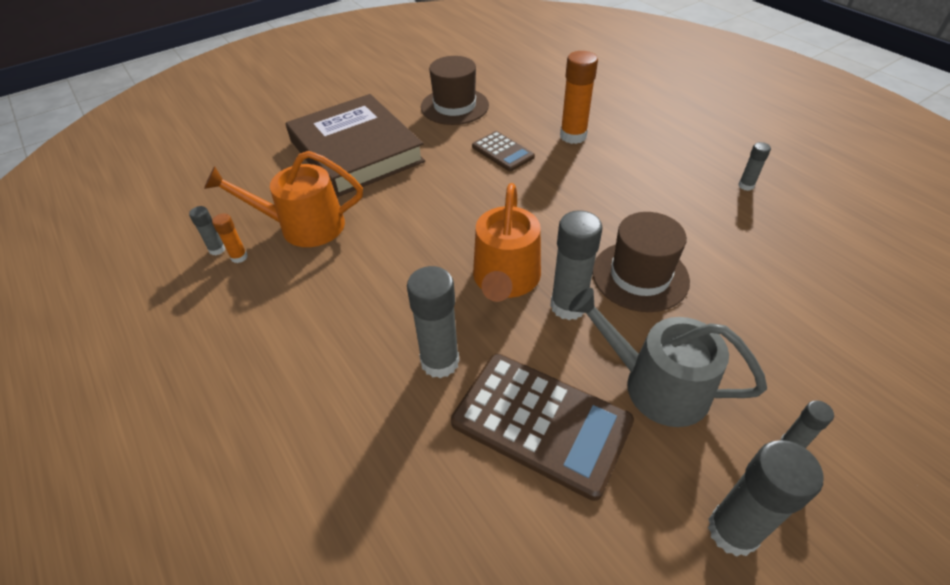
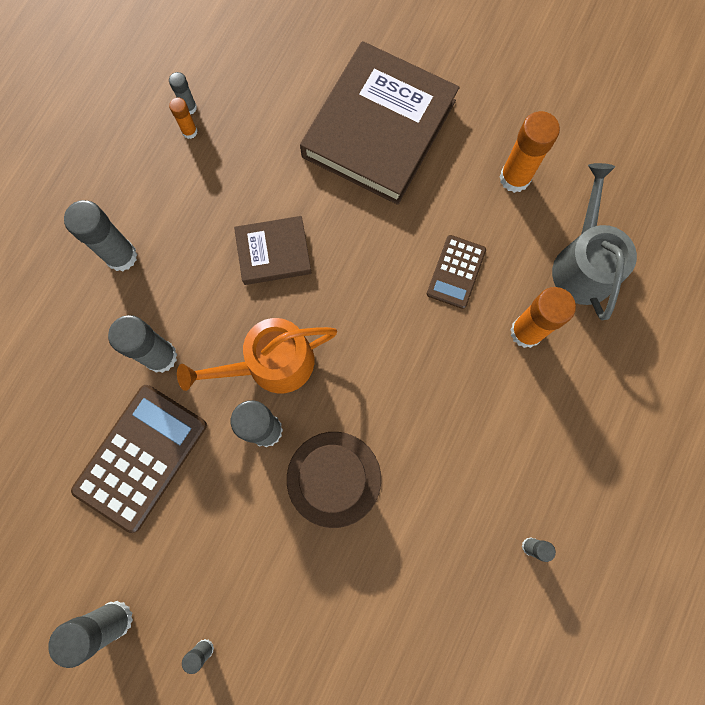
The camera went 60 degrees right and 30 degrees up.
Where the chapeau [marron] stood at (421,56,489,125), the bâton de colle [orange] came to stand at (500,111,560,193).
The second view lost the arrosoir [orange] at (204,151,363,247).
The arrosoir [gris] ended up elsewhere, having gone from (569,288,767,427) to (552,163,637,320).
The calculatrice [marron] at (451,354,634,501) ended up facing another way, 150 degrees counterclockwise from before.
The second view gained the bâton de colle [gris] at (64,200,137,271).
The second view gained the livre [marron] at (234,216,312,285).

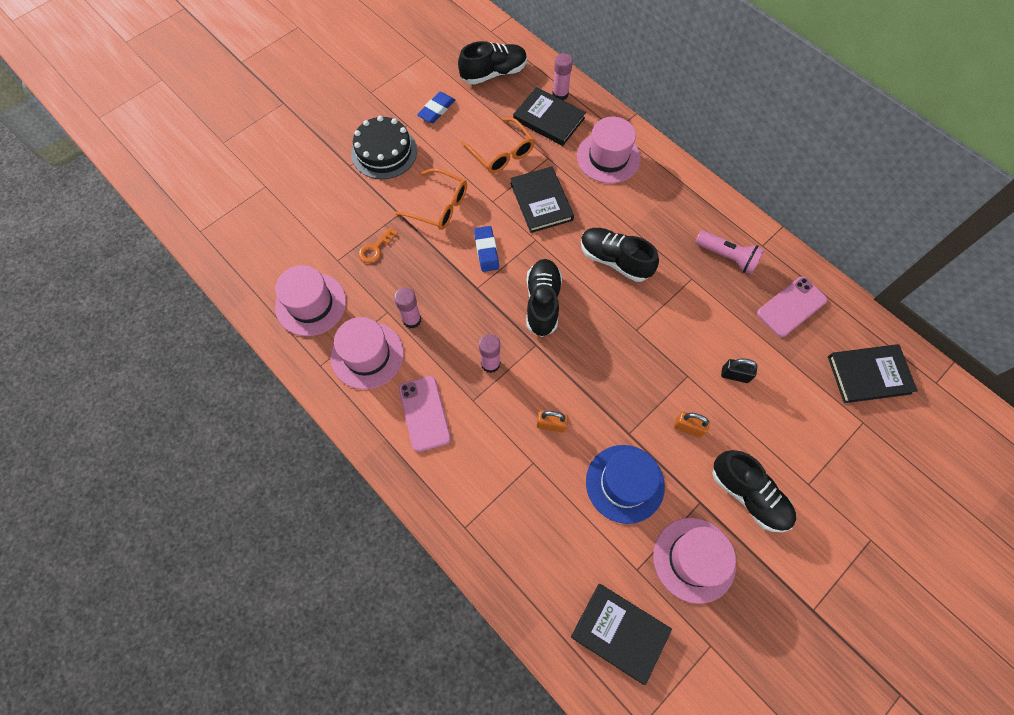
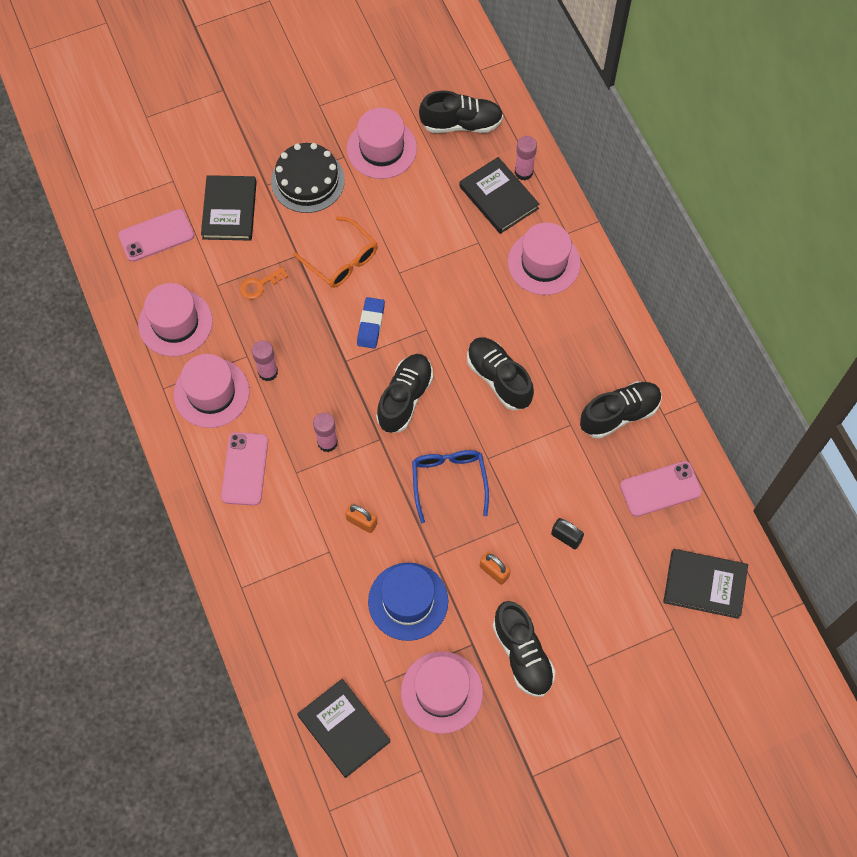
The camera went 20 degrees right and 0 degrees up.
Where the gomme [bleu] stood at (417,92,455,123), the chapeau [rose] came to stand at (347,108,417,179).
The second view lost the lunettes [orange] at (461,117,535,173).
The livre [noir] ended up elsewhere, having gone from (510,167,574,233) to (201,175,257,241).
Where the lampe de poche [rose] stood at (695,230,765,275), the chaussure [noir] came to stand at (580,381,662,439).
The second view gained the téléphone [rose] at (118,209,194,262).
The second view gained the lunettes [bleu] at (412,450,489,523).

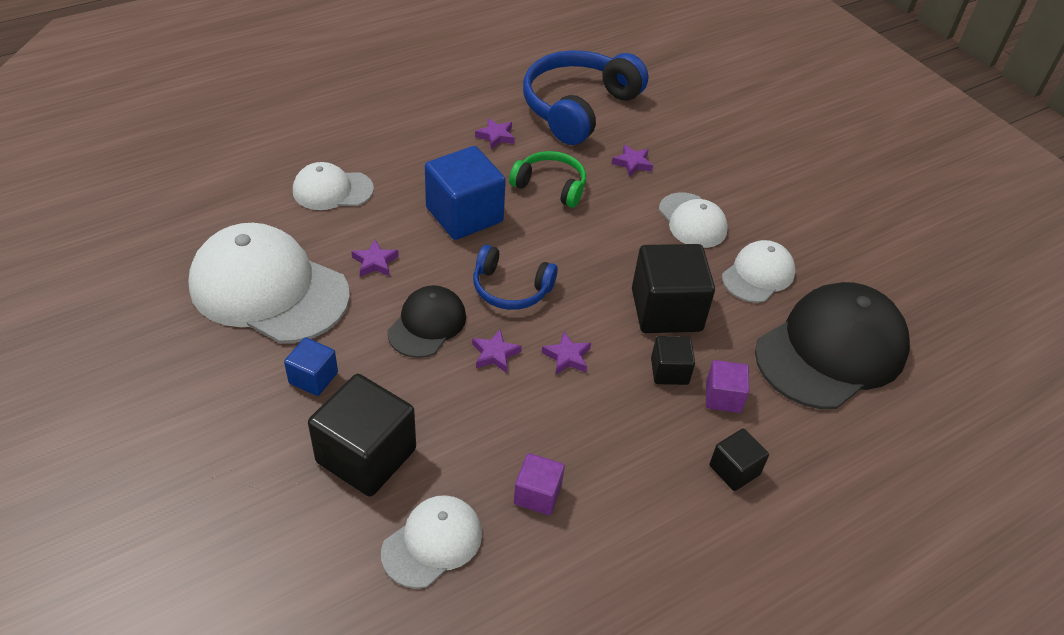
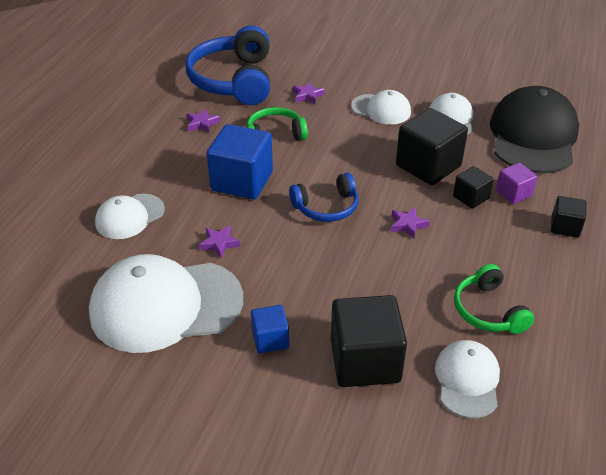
The camera went 35 degrees left and 5 degrees down.
The second view lost the casquette [noir] at (387,285,466,358).
The second view lost the étoile [violet] at (472,329,522,373).
Where the cube [violet] stood at (514,453,565,515), the casque audio [vert] came to stand at (454,264,534,334).

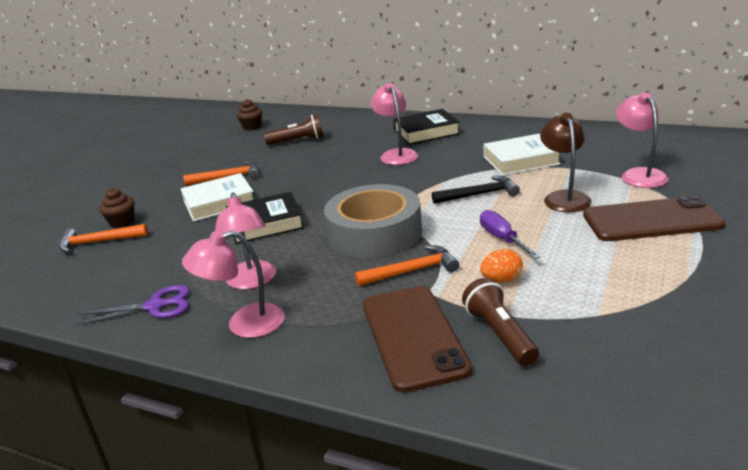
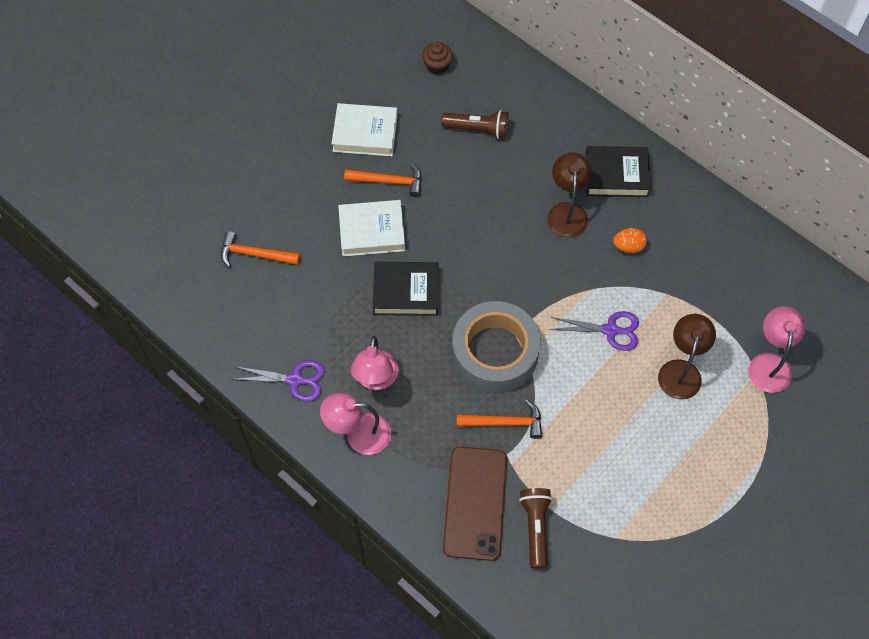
The camera went 15 degrees right and 35 degrees up.
What was the lampe [rose] at (370,83,418,165) turned into the lampe [marron] at (547,152,592,238).
The livre [blanc] ended up elsewhere, having gone from (483,134,561,176) to (331,103,397,156).
Where the marteau [noir] stood at (432,176,520,204), the ciseaux [violet] came to stand at (549,311,639,351).
The second view lost the muffin [marron] at (99,188,134,228).
The second view lost the téléphone [marron] at (583,195,725,241).
The second view lost the tournevis [violet] at (480,210,541,259).
The œuf [orange] ended up elsewhere, having gone from (480,249,523,283) to (613,228,647,253).

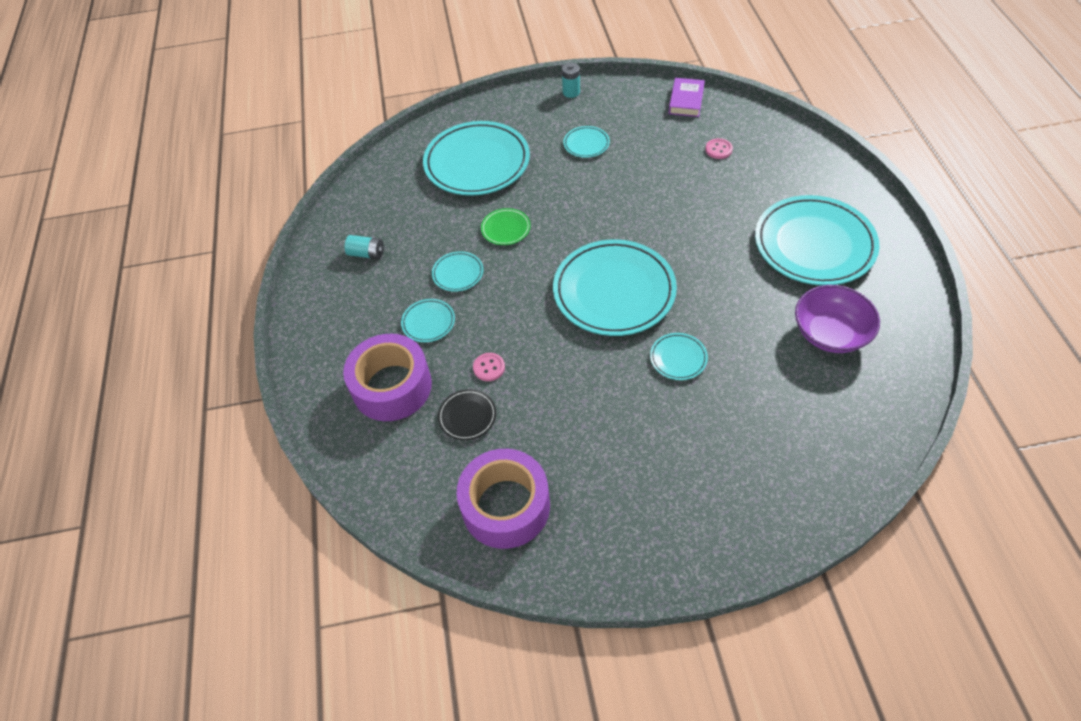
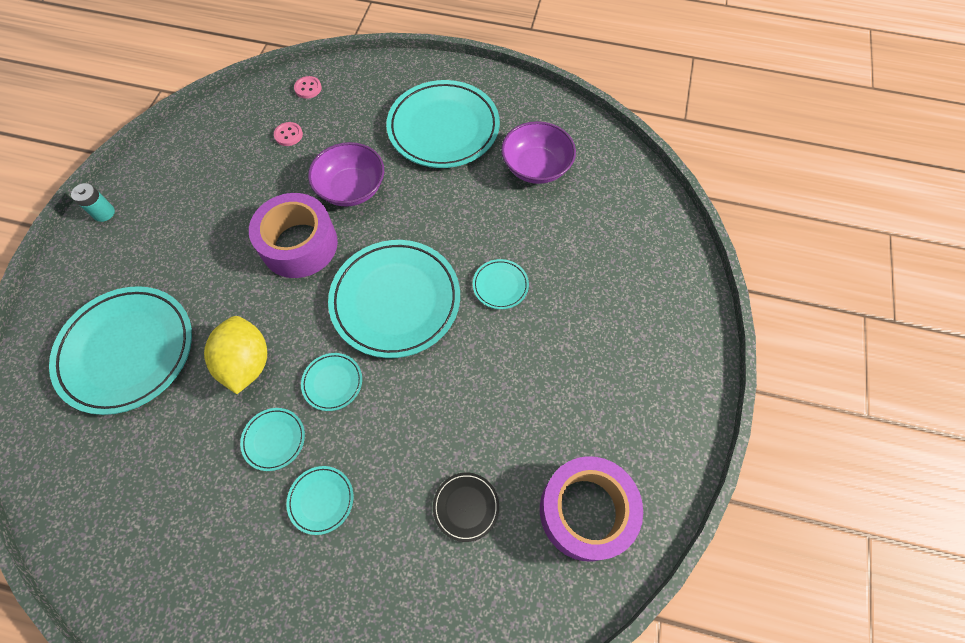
The camera went 70 degrees left and 10 degrees up.
The second view lost the livre [violet] at (669,78,705,117).
The assiette [turquoise] ended up elsewhere, having gone from (563,126,610,158) to (301,353,362,411).
Where the assiette [vert] stood at (481,208,531,245), the citron [jaune] came to stand at (204,316,267,394).
The second view lost the pile [turquoise] at (345,235,384,259).
The ruban adhésif [violet] ended up elsewhere, having gone from (343,334,432,421) to (249,193,338,278).
The bouton [rose] ended up elsewhere, having gone from (473,353,505,381) to (294,76,322,99).
The second view gained the bol [violet] at (308,142,384,207).

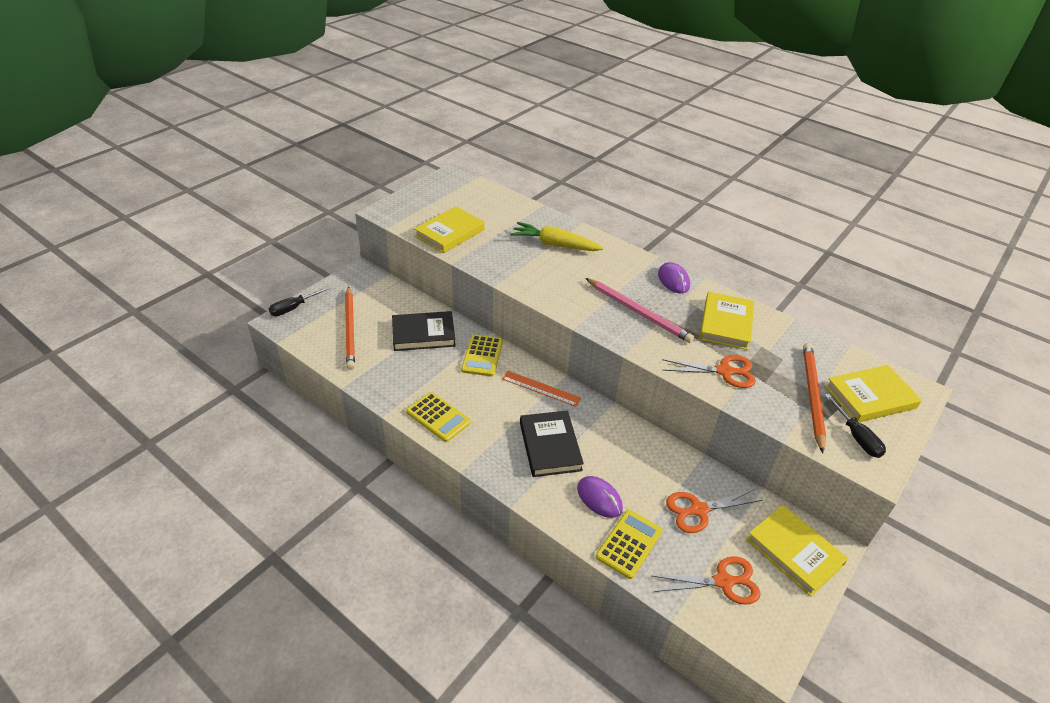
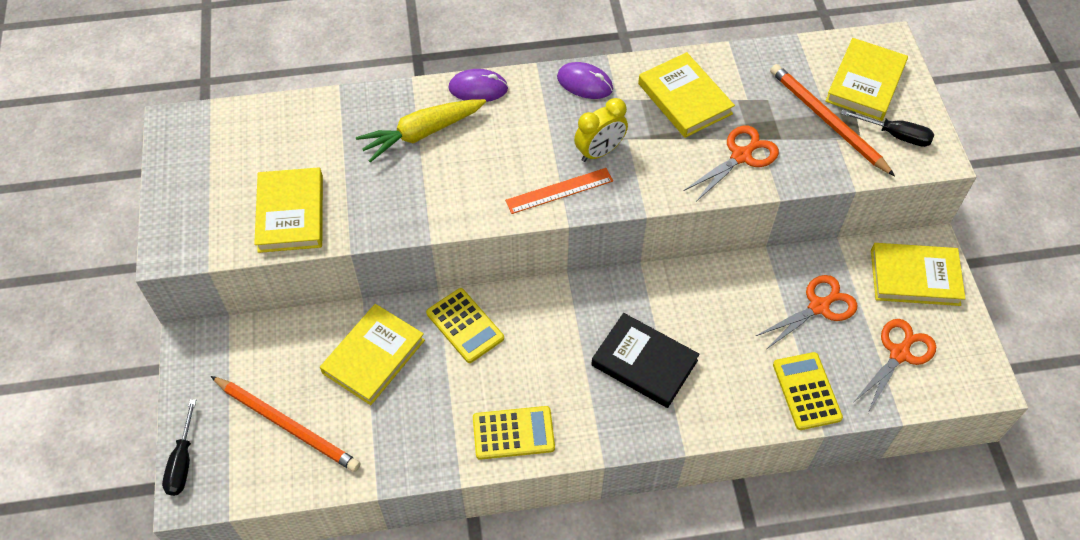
The camera went 45 degrees left and 15 degrees up.
Where the crayon [rose] stood at (585,278,695,343), the réveil [jaune] came to stand at (574,98,628,162).
What was the livre [noir] at (392,311,456,351) turned into the livre [jaune] at (320,304,425,405).
The règle [orange] ended up elsewhere, having gone from (502,371,581,407) to (505,168,613,214).
The souris [violet] ended up elsewhere, having gone from (577,476,623,518) to (449,69,508,102).
The ciseaux [orange] at (666,489,762,533) ended up facing another way, 150 degrees counterclockwise from before.

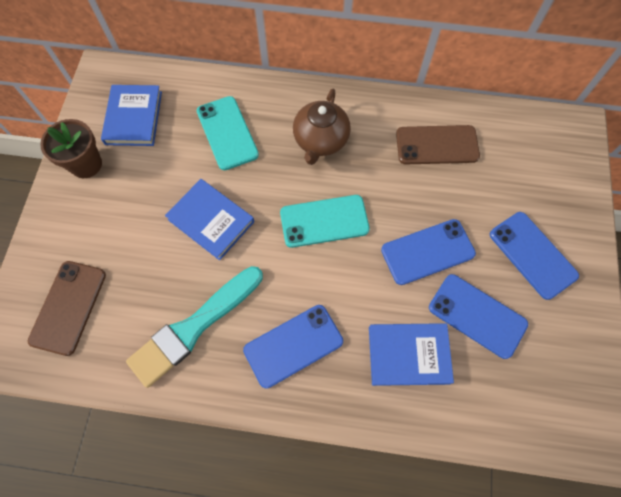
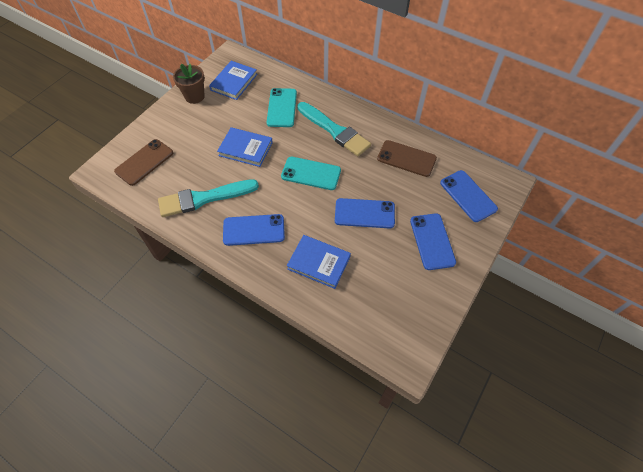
The camera went 25 degrees right and 10 degrees down.
Where the théière [marron] stood at (293,89,351,165), the pinceau [turquoise] came to stand at (298,102,371,156).
The livre [bleu] at (165,179,254,260) ended up facing another way, 45 degrees counterclockwise from before.
The téléphone [bleu] ended up elsewhere, having gone from (429,274,528,359) to (440,170,498,222).

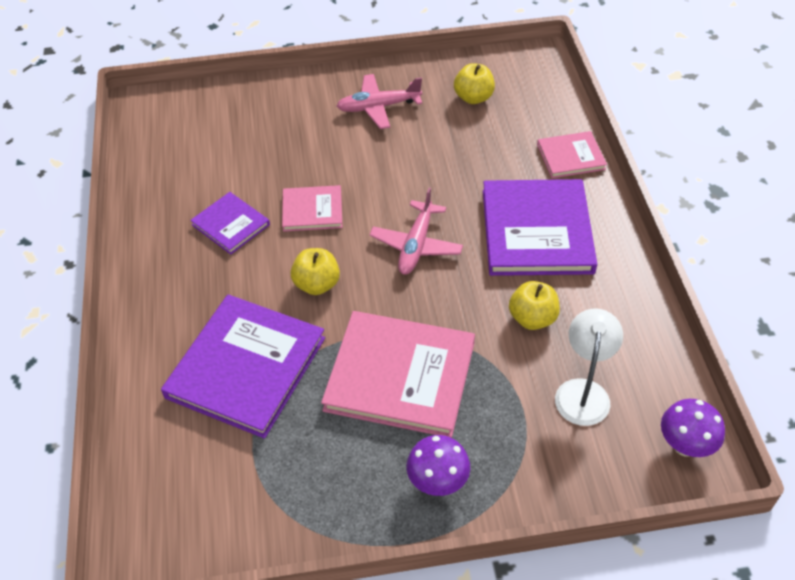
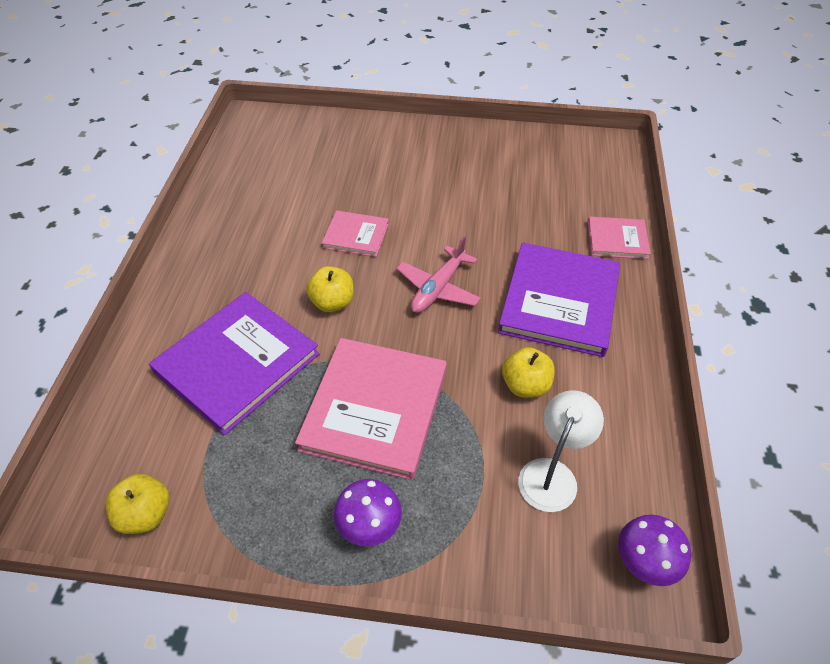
The camera went 15 degrees right and 0 degrees up.
The pomme [jaune] ended up elsewhere, having gone from (454,63,495,104) to (106,474,170,534).
The second view lost the avion [rose] at (337,74,422,129).
The second view lost the livre [violet] at (190,192,270,254).
The livre [rose] at (321,311,475,438) ended up facing another way, 75 degrees clockwise from before.

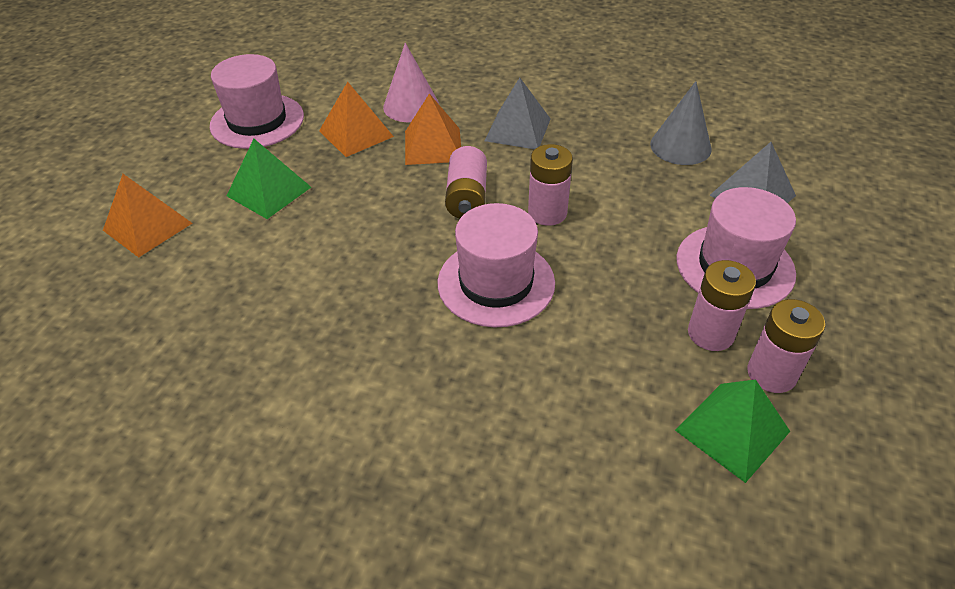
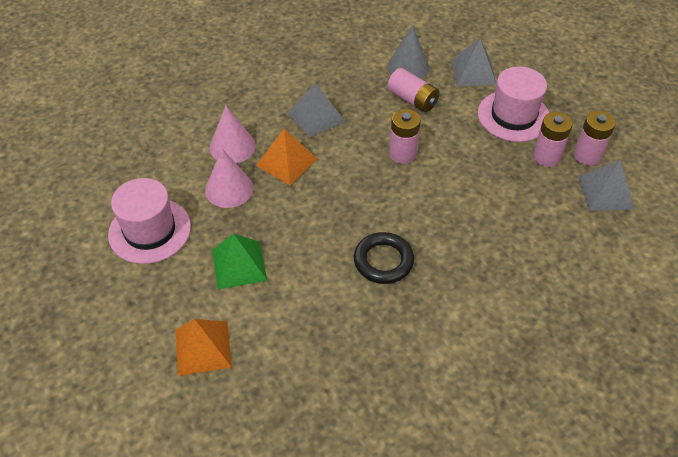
The camera went 50 degrees left and 5 degrees up.
Where the pyramide [orange] stood at (319,82,394,157), the cône [rose] came to stand at (205,149,253,208).
The pile [rose] ended up elsewhere, having gone from (445,146,487,218) to (387,68,440,112).
The second view lost the chapeau [rose] at (438,203,555,327).
What was the pyramide [vert] at (675,379,790,483) turned into the pyramide [gris] at (578,160,634,211).
The second view gained the anneau [noir] at (354,232,414,284).

